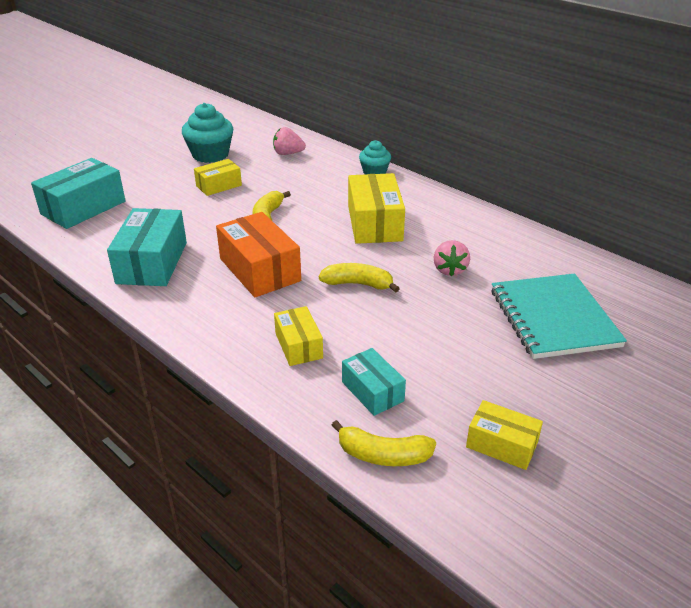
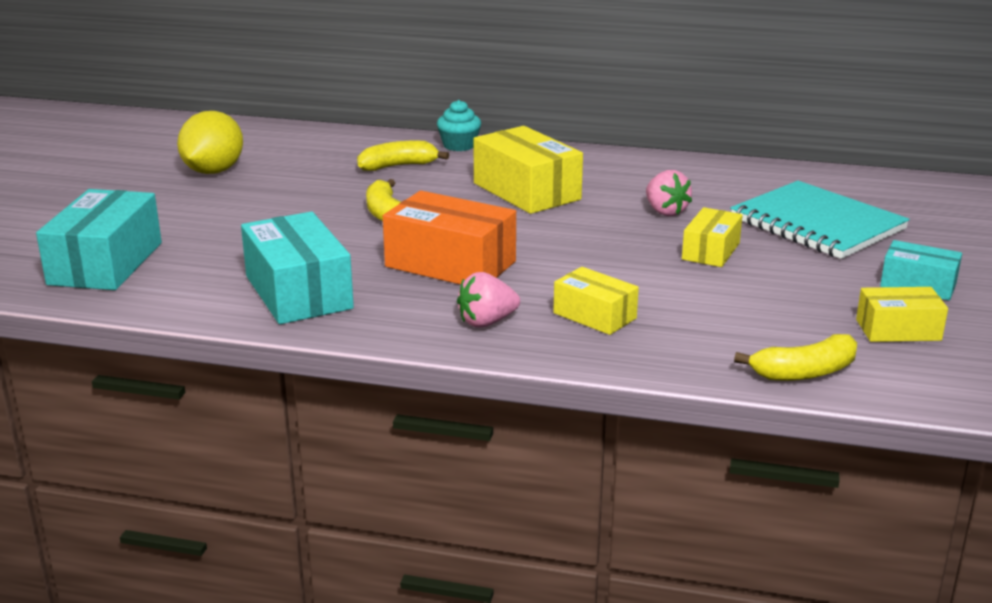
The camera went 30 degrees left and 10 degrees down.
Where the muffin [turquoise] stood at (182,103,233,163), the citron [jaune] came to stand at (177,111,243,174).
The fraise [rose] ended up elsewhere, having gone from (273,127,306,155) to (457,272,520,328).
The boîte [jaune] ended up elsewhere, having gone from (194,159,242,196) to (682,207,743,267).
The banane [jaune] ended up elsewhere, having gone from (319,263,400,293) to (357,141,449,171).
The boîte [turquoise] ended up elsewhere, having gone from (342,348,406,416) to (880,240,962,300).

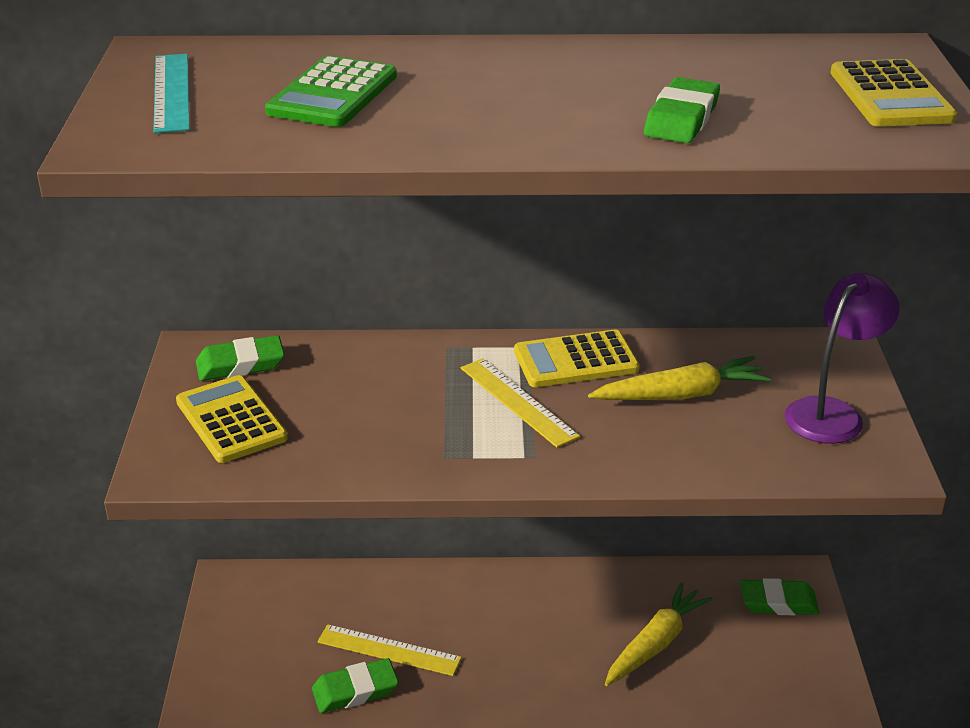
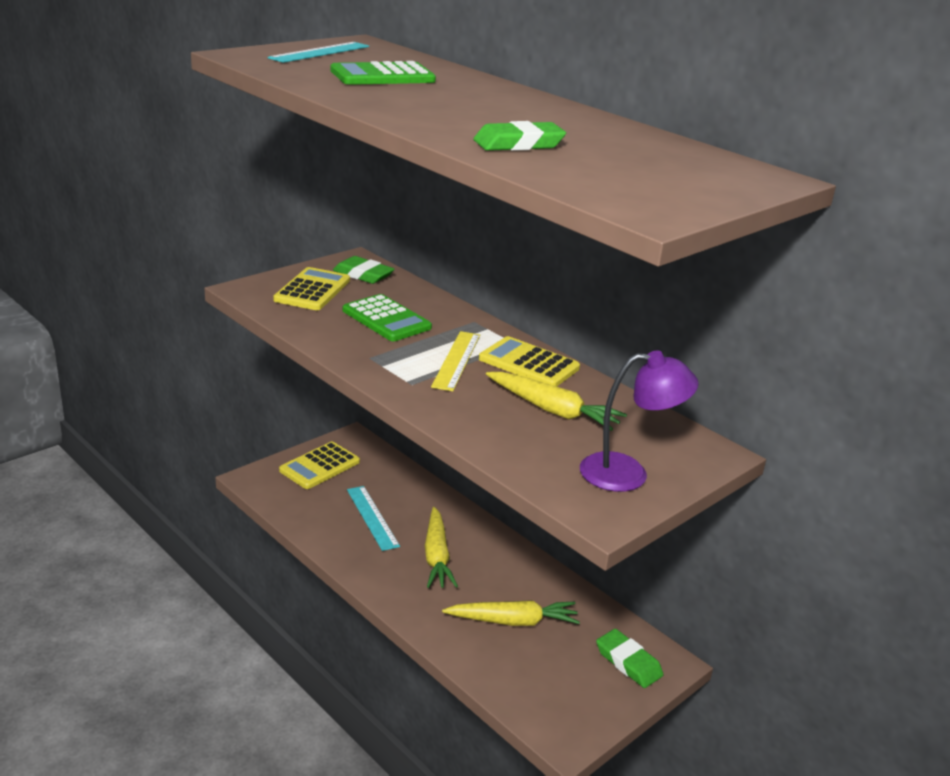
The camera went 45 degrees right and 5 degrees down.
The calculatrice [jaune] ended up elsewhere, having gone from (831,59,957,127) to (279,442,360,489).
What was the règle [jaune] at (317,624,462,676) turned into the règle [turquoise] at (347,486,400,551).
The second view lost the gomme [vert] at (312,658,399,713).
The second view gained the calculatrice [vert] at (343,294,432,341).
The second view gained the carotte [jaune] at (425,507,458,588).

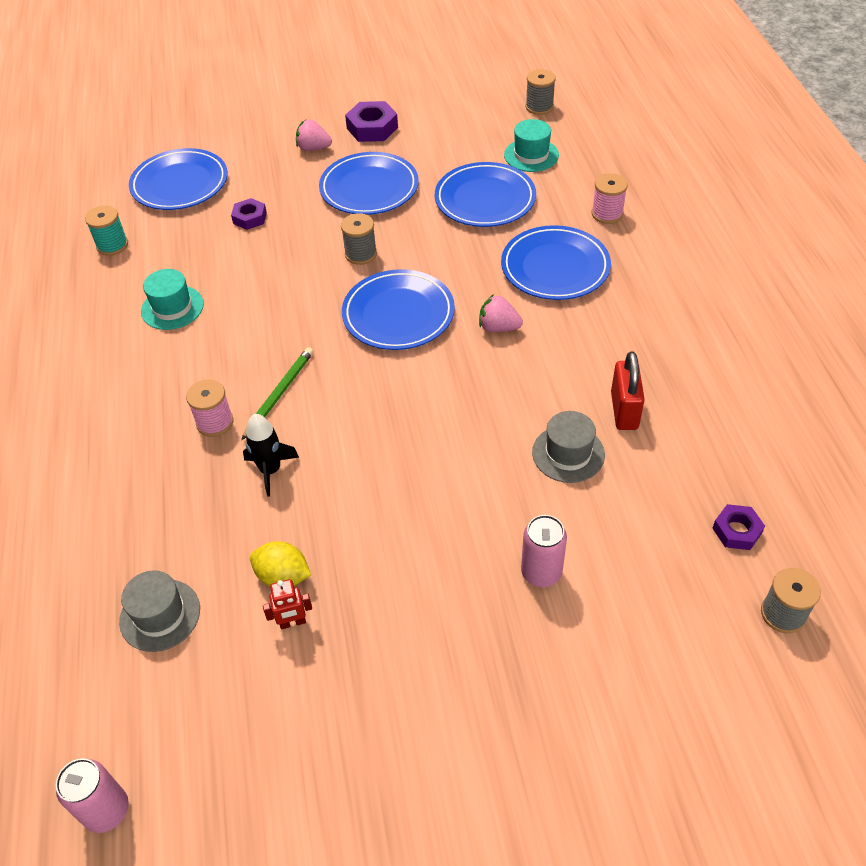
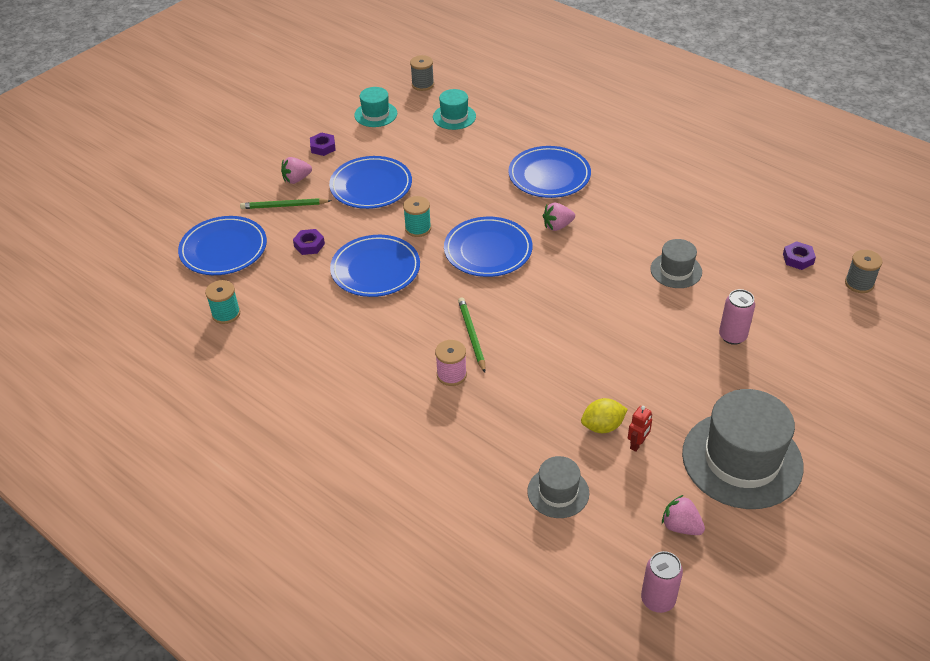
The camera went 40 degrees left and 5 degrees down.
The size of the écrou [violet] at (345,101,398,142) changed by a factor of 0.64.
The assiette [bleu] ended up elsewhere, having gone from (435,162,536,227) to (330,235,420,297).
The second view lost the bobine [rose] at (592,173,628,224).
What was the bobine [gris] at (341,213,377,265) turned into the bobine [turquoise] at (403,196,431,237).
The chapeau [turquoise] ended up elsewhere, having gone from (141,269,204,330) to (354,87,397,127).
The second view lost the cadenas [rouge] at (611,351,645,430).
The second view lost the fusée [noir] at (243,414,299,497).
The second view gained the crayon [vert] at (240,198,332,209).
The second view gained the chapeau [gris] at (682,389,804,509).
The second view gained the fraise [rose] at (662,495,705,535).

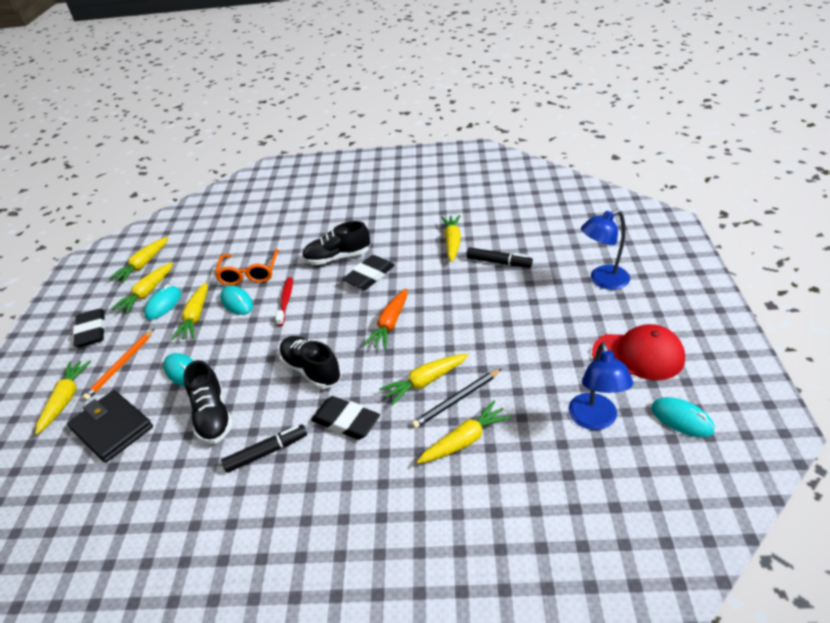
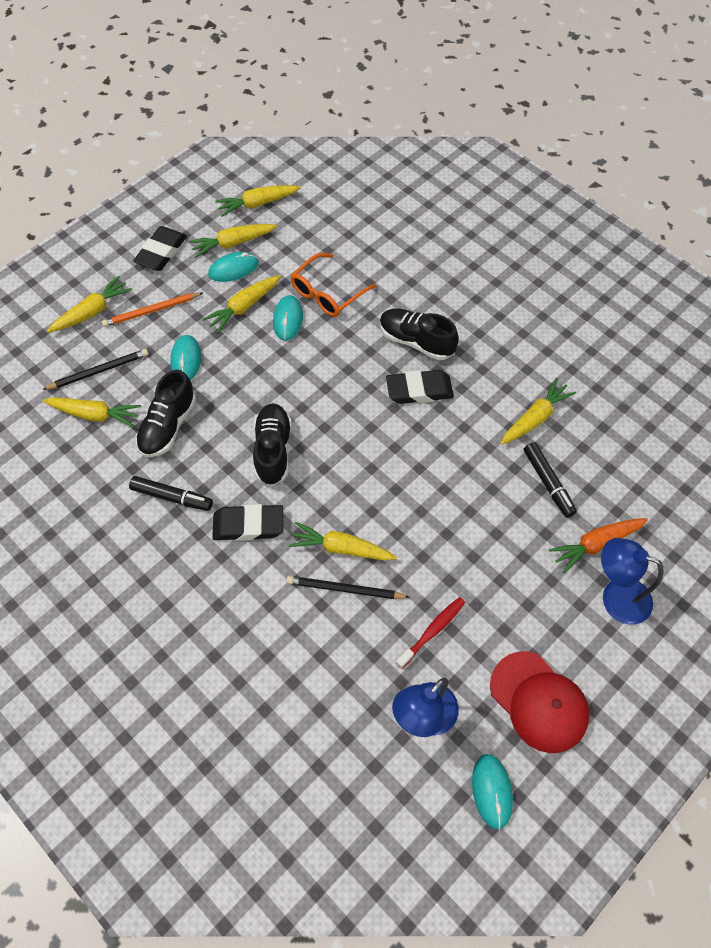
The camera went 40 degrees right and 20 degrees up.
The brosse à dents [rouge] ended up elsewhere, having gone from (275,277,293,326) to (396,597,465,669).
The carotte [orange] ended up elsewhere, having gone from (364,288,407,350) to (549,518,648,573).
Where the portefeuille [noir] stood at (67,390,153,463), the crayon [noir] came to stand at (42,349,149,390).
The gomme [noir] at (311,396,380,440) ended up facing another way, 75 degrees counterclockwise from before.
The carotte [jaune] ended up elsewhere, having gone from (417,401,512,464) to (42,397,141,427).

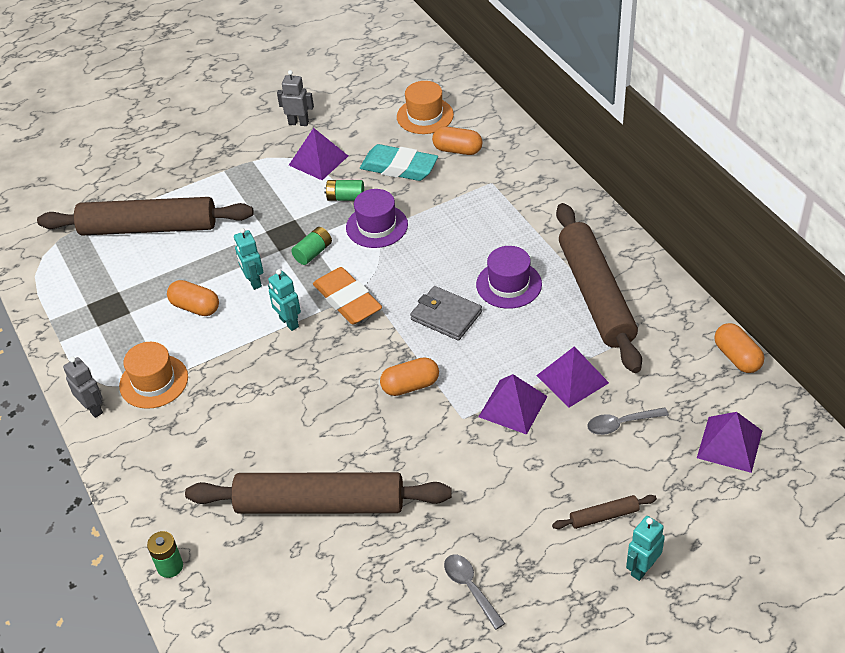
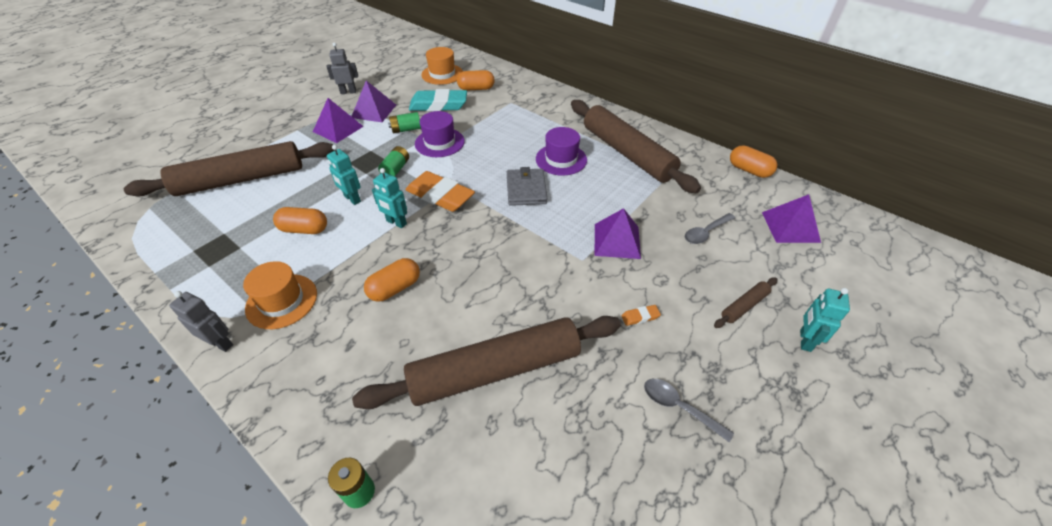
The camera went 25 degrees left and 0 degrees up.
The portefeuille [gris] at (410,286,482,341) ended up facing another way, 75 degrees clockwise from before.
The pyramide [violet] ended up elsewhere, having gone from (536,346,609,407) to (313,98,364,143).
The gélule [orange] ended up elsewhere, having gone from (380,357,439,396) to (364,258,420,302).
The second view gained the gomme [orange] at (621,305,661,326).

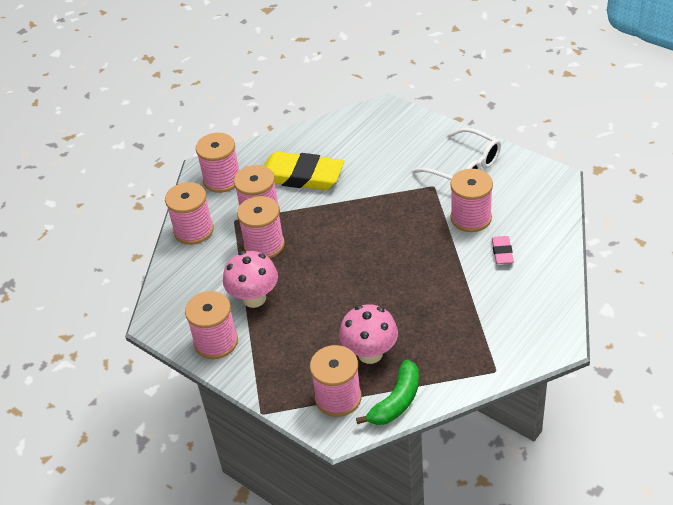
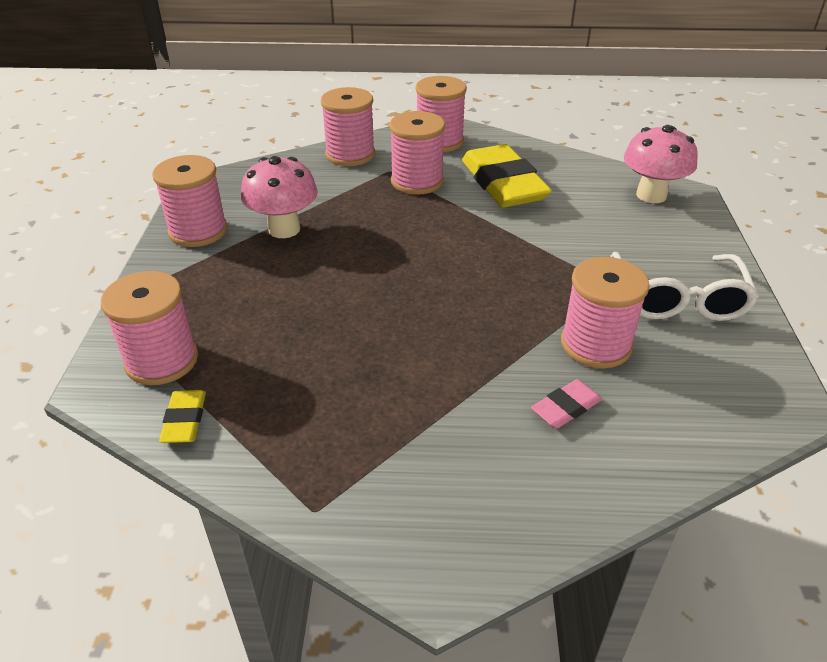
The camera went 50 degrees right and 5 degrees down.
The second view lost the bobine [rose] at (237,196,285,258).
The champignon [rose] ended up elsewhere, having gone from (339,304,398,364) to (624,125,698,203).
Where the banane [vert] stood at (356,360,419,425), the gomme [jaune] came to stand at (159,390,206,443).

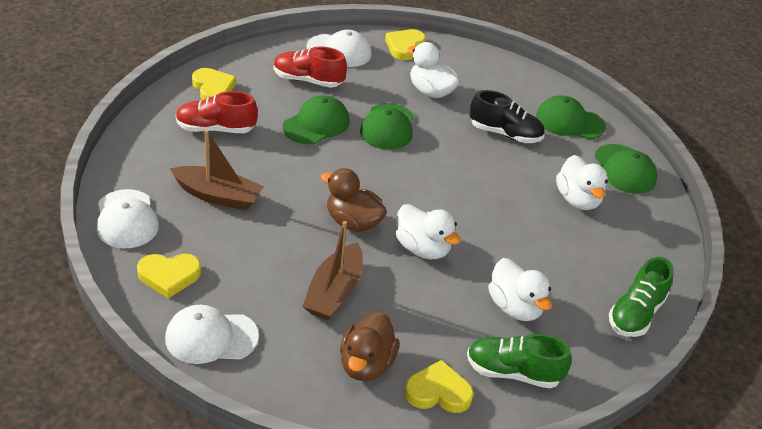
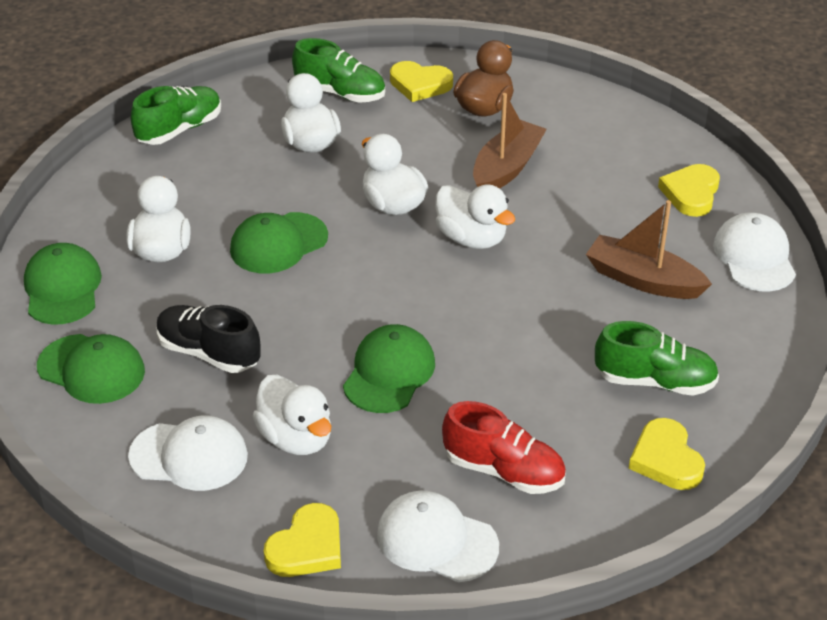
The camera went 165 degrees left and 0 degrees up.
What was the chaussure [rouge] at (176,91,258,133) turned into the chaussure [vert] at (595,321,719,396).
The casquette [vert] ended up elsewhere, having gone from (283,95,350,144) to (230,212,328,274).
What was the canard [marron] at (321,168,387,232) turned into the canard [blanc] at (435,184,515,249).
The cœur [jaune] at (137,254,201,298) ended up facing another way, 75 degrees counterclockwise from before.
The casquette [blanc] ended up elsewhere, having gone from (165,305,259,364) to (128,416,248,491).

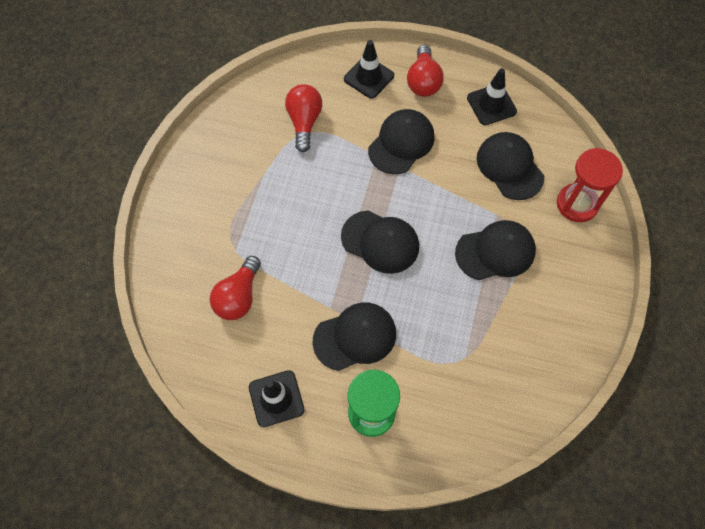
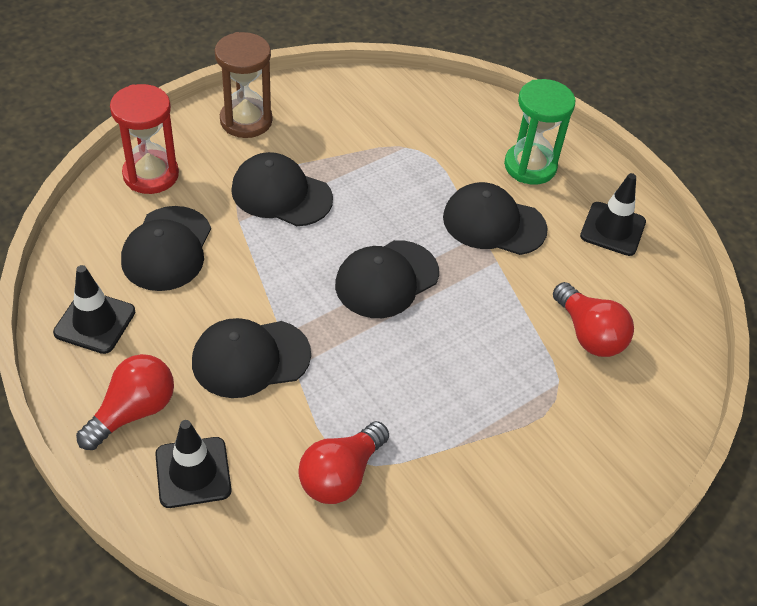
The camera went 145 degrees left and 15 degrees down.
The casquette [noir] at (341,211,419,274) ended up facing another way, 105 degrees counterclockwise from before.
The ampoule [rouge] at (210,256,261,320) ended up facing another way, 90 degrees clockwise from before.
The second view gained the sablier [marron] at (215,32,272,138).

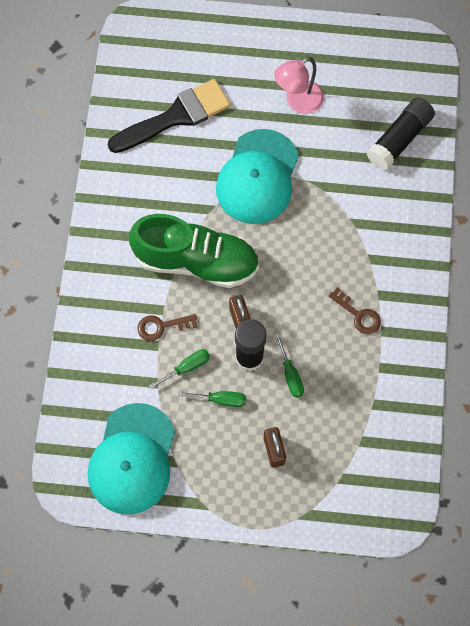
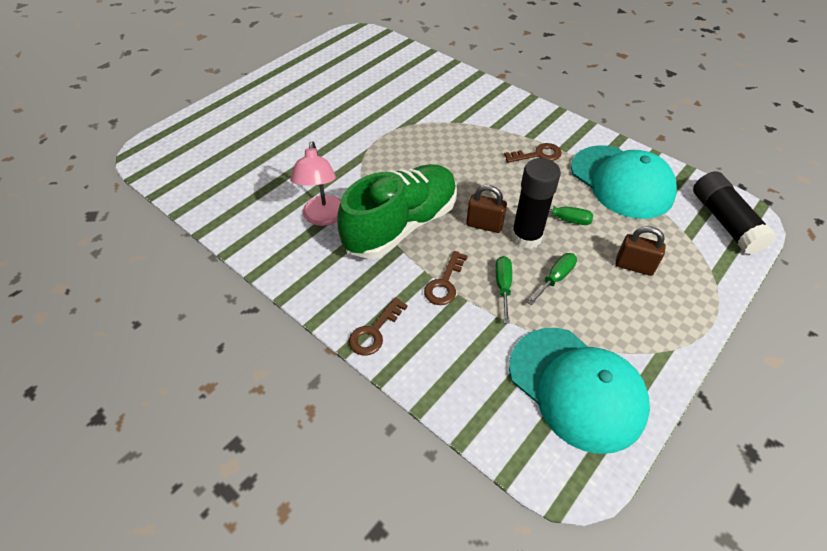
The camera went 55 degrees left and 20 degrees down.
The lampe [rose] ended up elsewhere, having gone from (274,57,324,114) to (290,141,341,226).
The second view lost the pinceau [noir] at (107,79,231,153).
The bâton de colle [noir] ended up elsewhere, having gone from (367,97,435,170) to (693,171,776,255).
The casquette [turquoise] ended up elsewhere, having gone from (216,129,299,224) to (571,145,677,219).
The second view gained the clé [marron] at (349,298,408,355).

